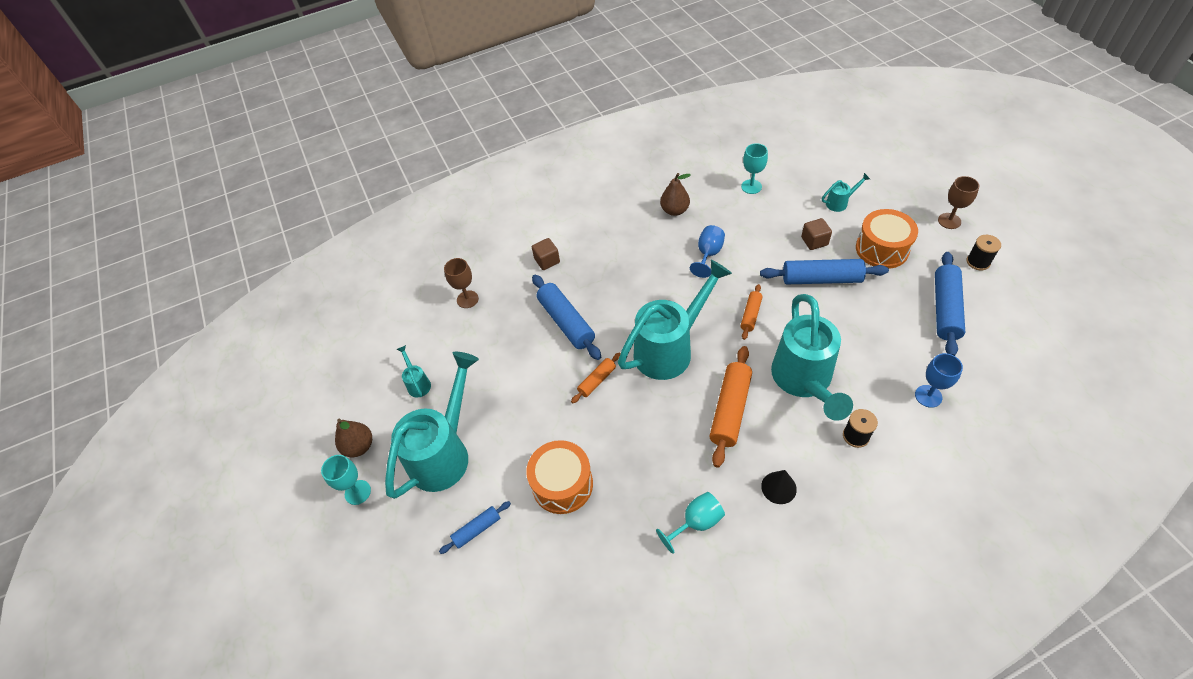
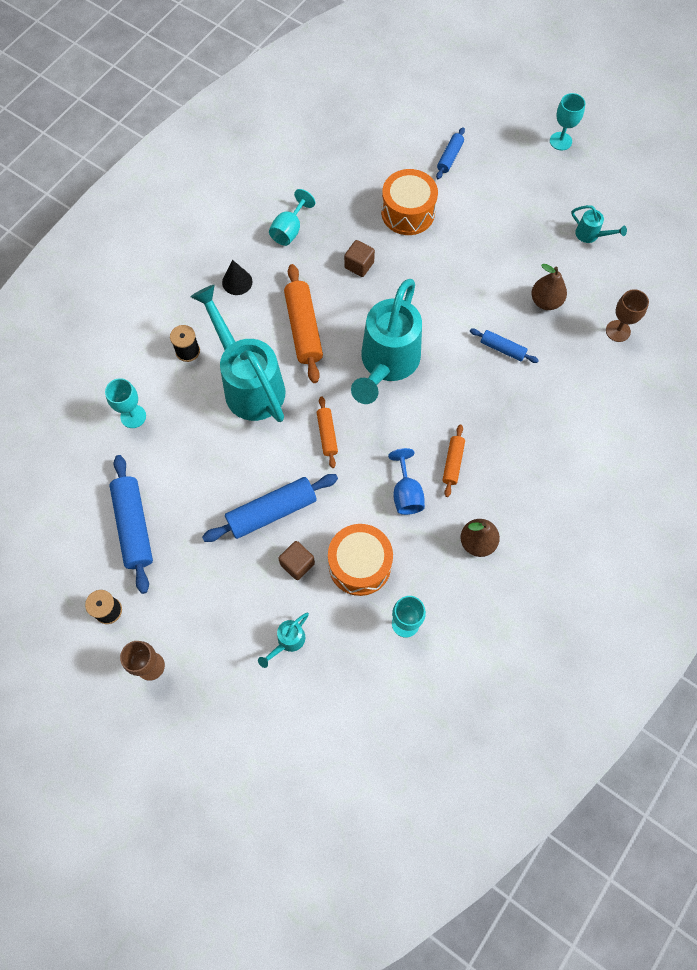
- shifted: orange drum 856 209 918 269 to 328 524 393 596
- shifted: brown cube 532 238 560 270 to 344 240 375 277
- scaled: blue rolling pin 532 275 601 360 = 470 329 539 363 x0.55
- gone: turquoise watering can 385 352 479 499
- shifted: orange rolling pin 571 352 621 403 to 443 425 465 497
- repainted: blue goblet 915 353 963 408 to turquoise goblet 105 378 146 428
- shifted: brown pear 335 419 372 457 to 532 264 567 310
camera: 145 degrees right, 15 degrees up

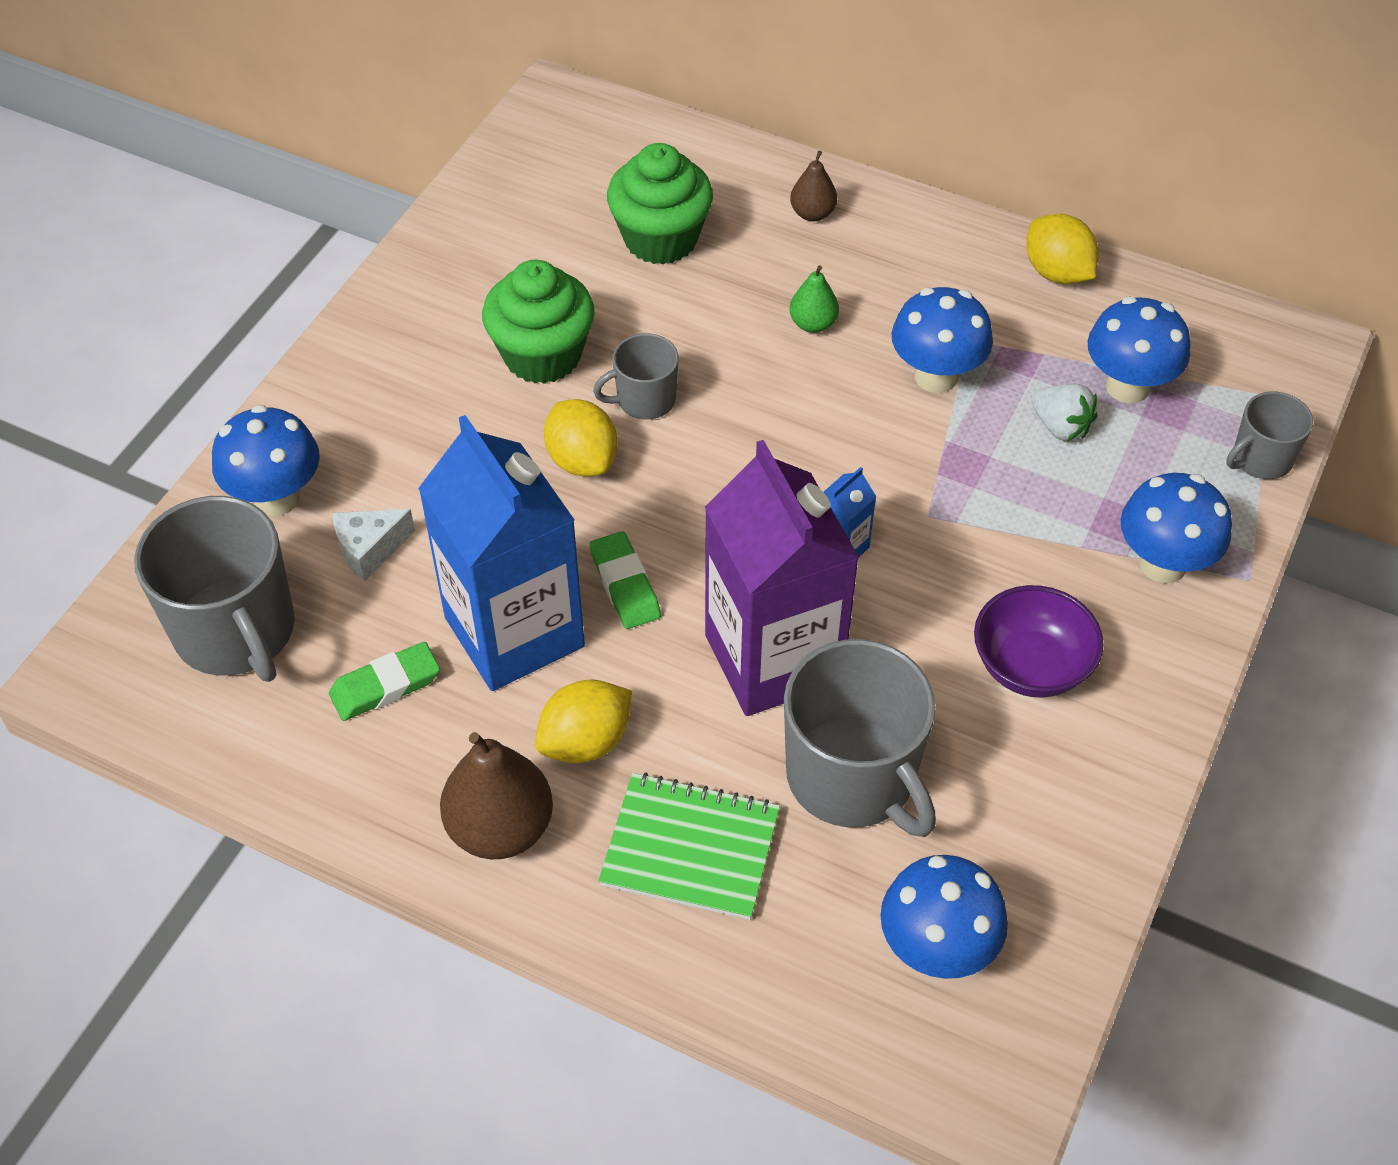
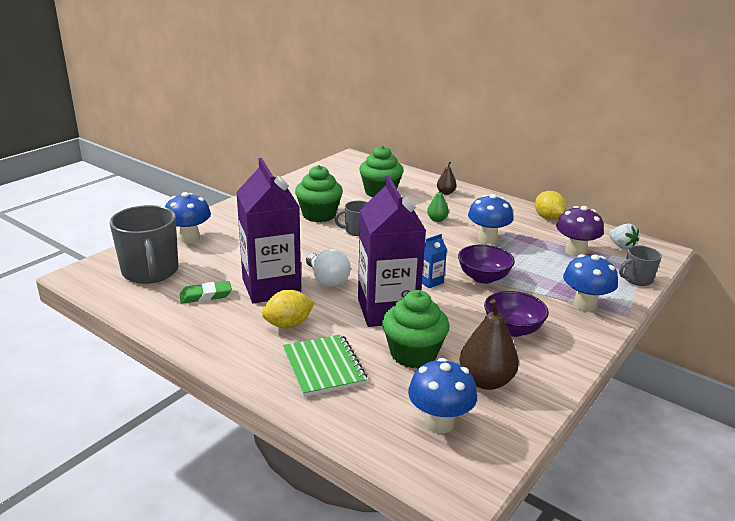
- repainted: blue mushroom 1088 296 1190 404 to purple mushroom 556 206 604 257
- shifted: white strawberry 1031 384 1098 441 to 609 224 639 249
- gone: yellow lemon 544 399 618 477
- repainted: blue carton 418 415 585 691 to purple carton 236 158 301 303
- gone: white cheese 333 509 415 581
- swapped: green eraser 590 531 661 629 to white light bulb 306 249 351 287
- swapped: grey mug 784 639 936 837 to green cupcake 382 290 450 368
- shifted: brown pear 440 732 553 859 to 459 299 519 390
- rotated: green notebook 598 772 780 920 = 283 334 367 397 45 degrees clockwise
- new: purple bowl 458 245 515 284
camera: 10 degrees right, 25 degrees down

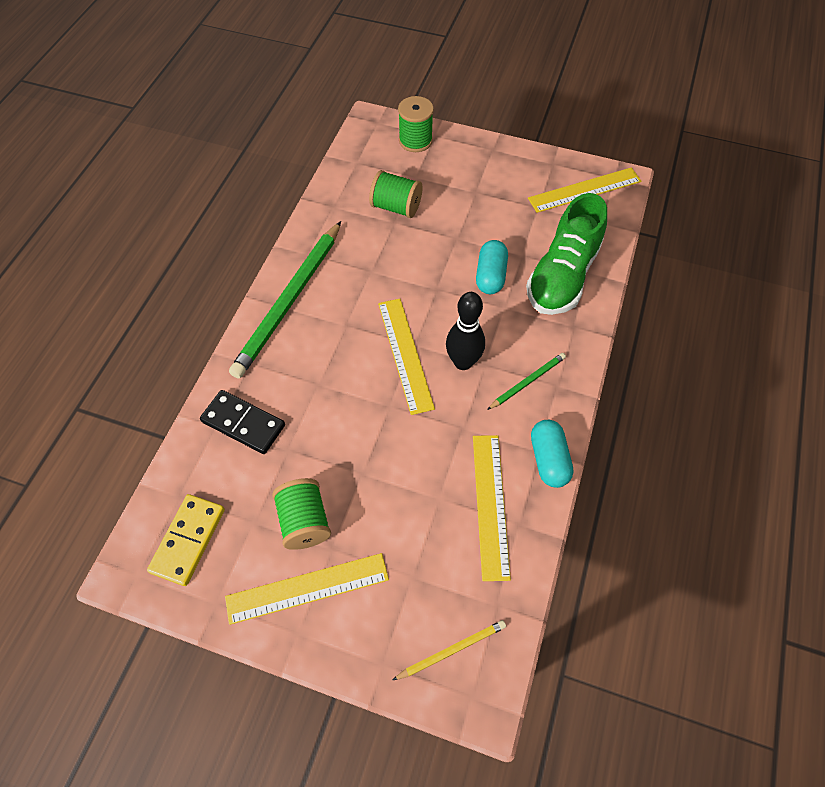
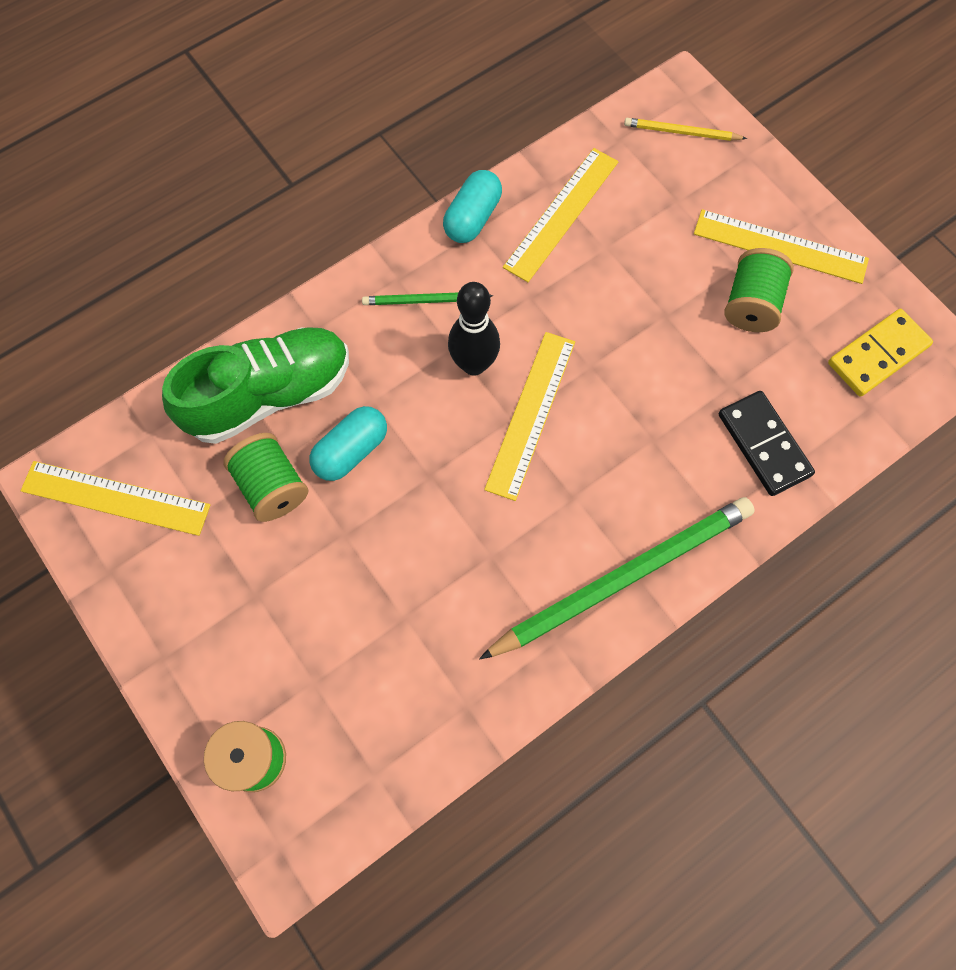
- shifted: green spool 369 170 422 218 to 223 433 309 522
camera: 145 degrees left, 10 degrees up

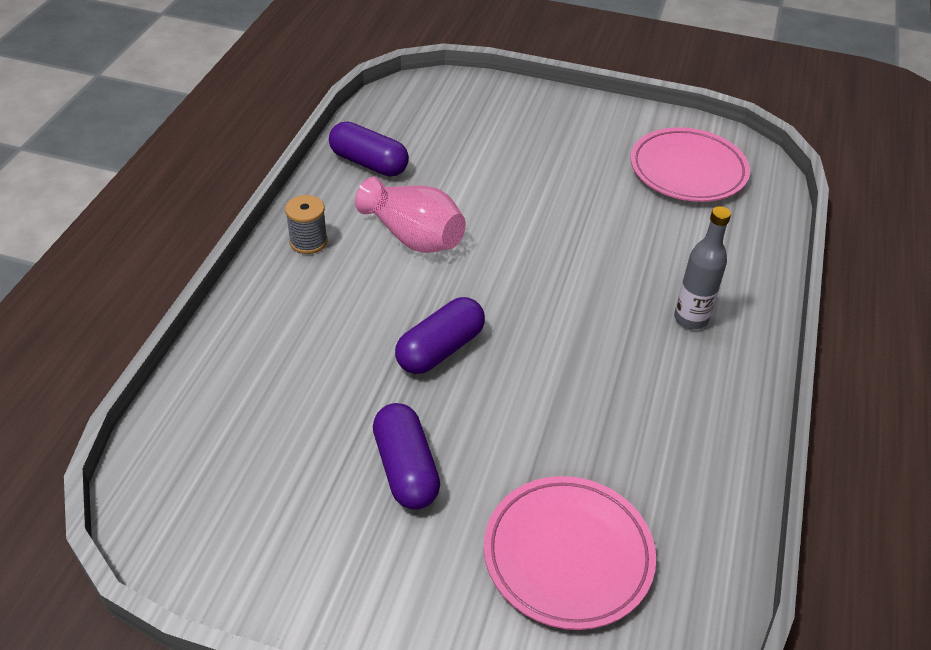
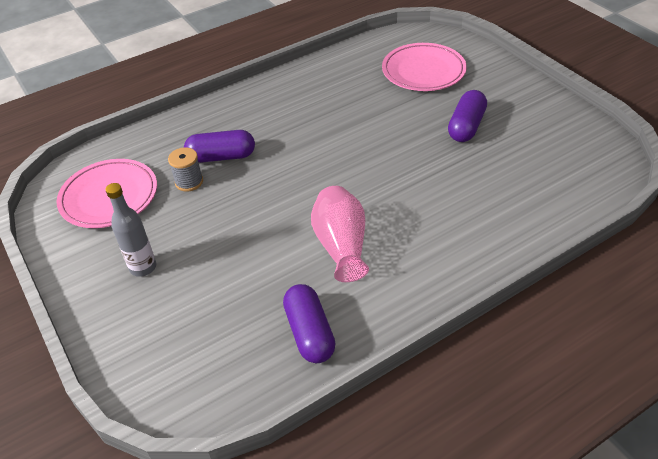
- shifted: grey spool 285 195 328 254 to 168 147 203 192
- shifted: grey bottle 674 206 731 329 to 106 183 156 277
- shifted: purple capsule 395 297 485 374 to 184 130 255 163
camera: 135 degrees left, 0 degrees up

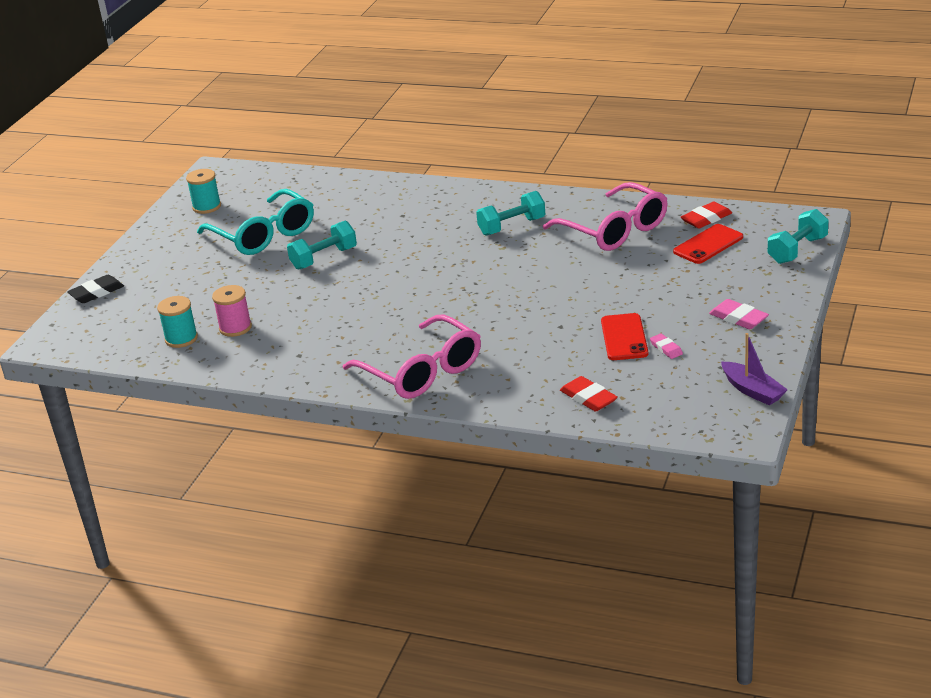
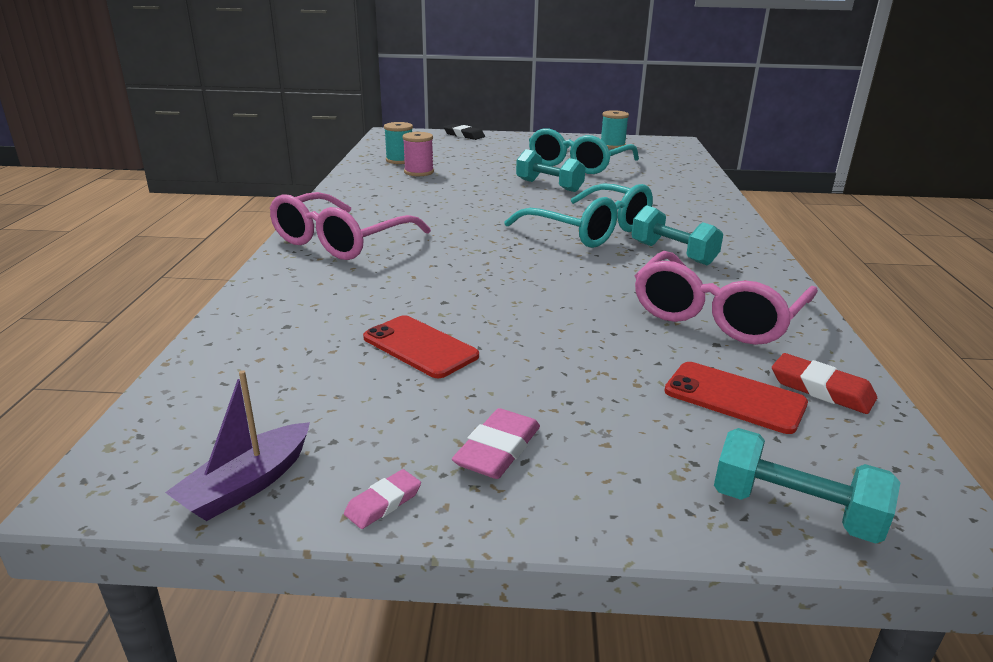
- rotated: red phone 601 313 648 360 = 363 315 479 378 60 degrees clockwise
- shifted: pink eraser 650 333 683 359 to 344 469 421 529
- gone: red eraser 560 376 618 412
- new: turquoise glasses 505 183 653 248
camera: 70 degrees right, 5 degrees down

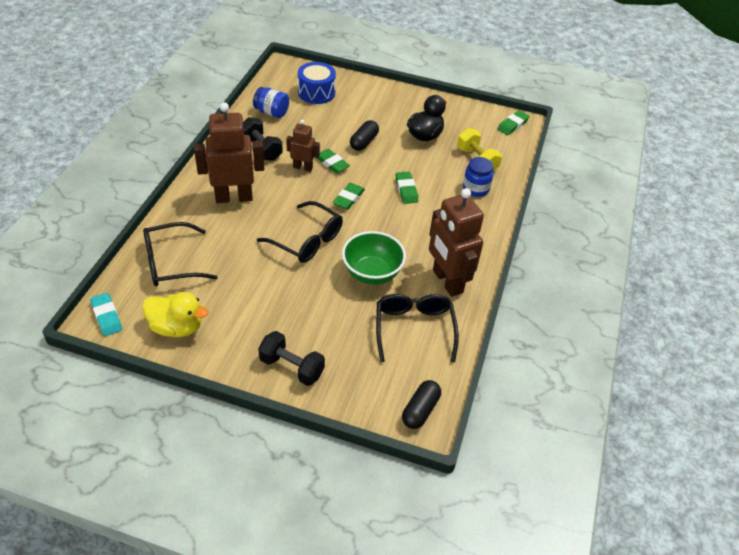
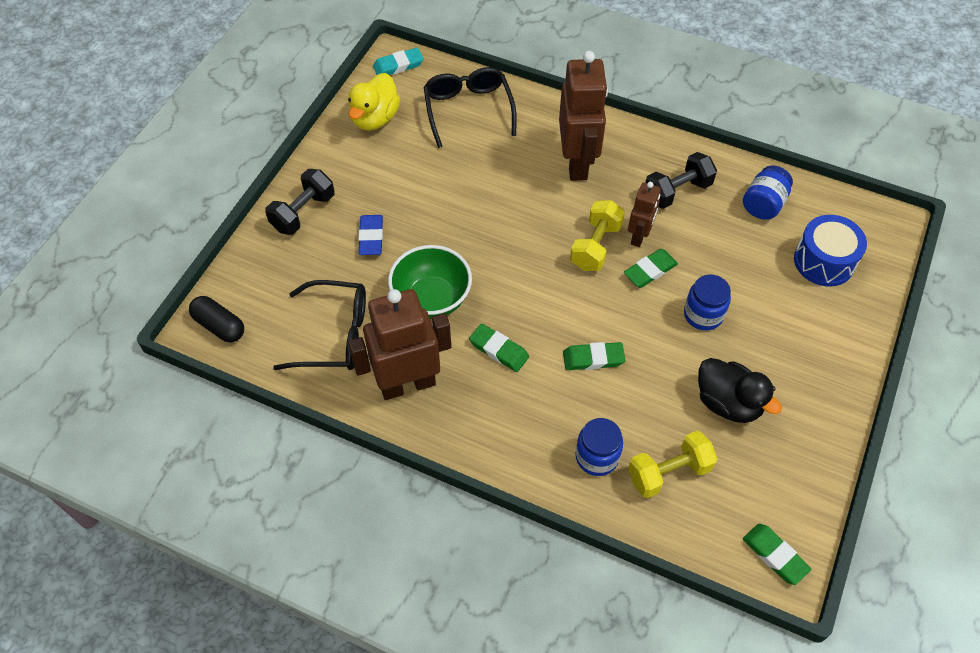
- swapped: black capsule 350 120 379 151 to blue jar 684 274 731 330
- shifted: green eraser 333 183 365 210 to 469 324 529 372
- gone: black glasses 257 201 343 263
- new: yellow dumbbell 570 200 625 271
- new: blue eraser 358 215 383 255
camera: 100 degrees right, 10 degrees up

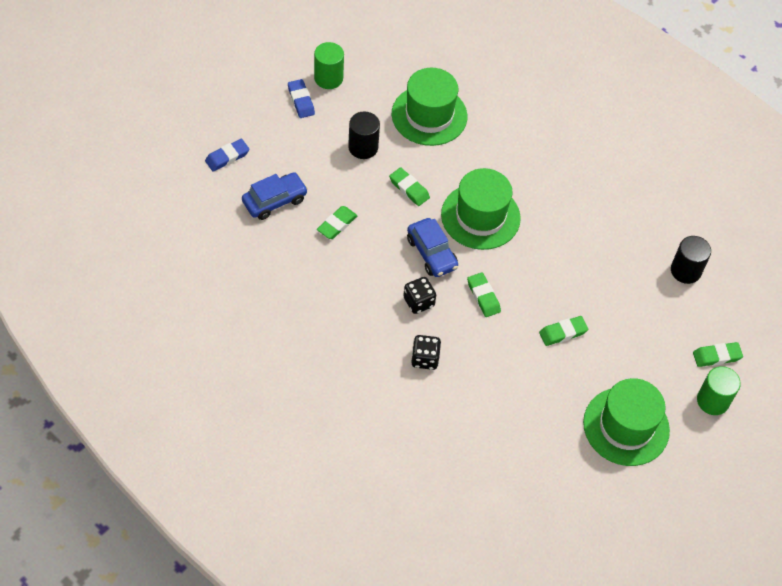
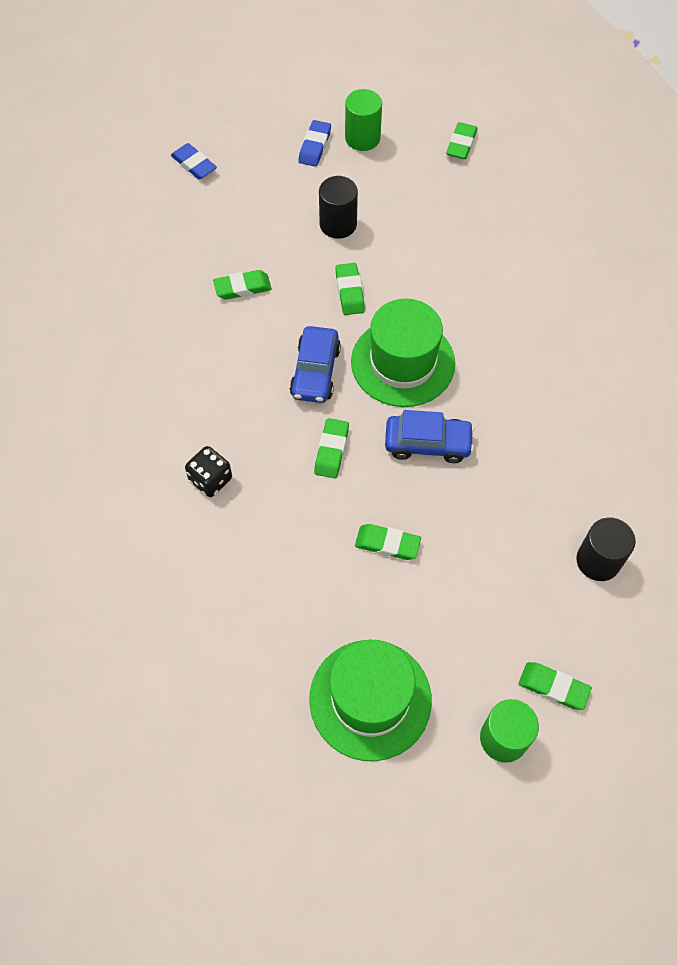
- gone: green hat 392 68 467 146
- rotated: blue eraser 205 139 250 172 = 171 143 217 180 45 degrees clockwise
- shifted: blue car 242 172 308 220 to 385 410 475 463
- gone: black dice 403 277 436 314
- new: green eraser 446 122 478 159
camera: 40 degrees right, 5 degrees up

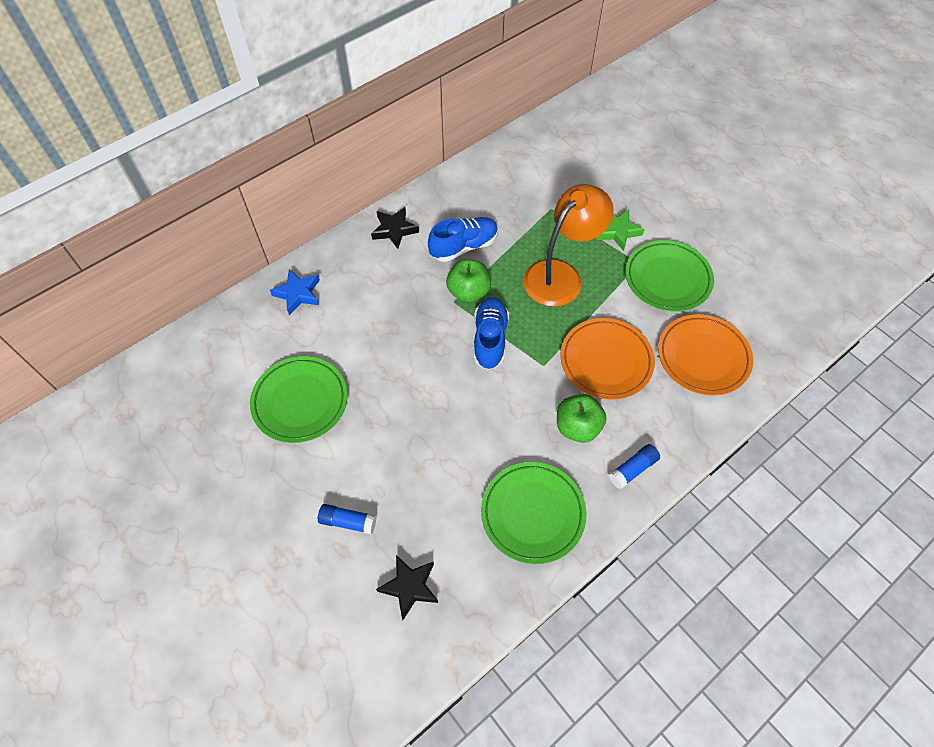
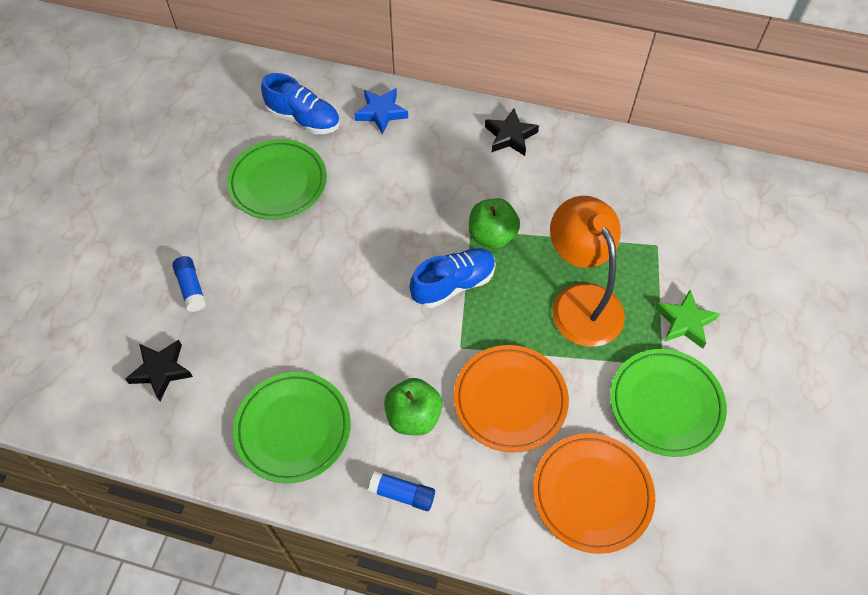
- rotated: orange lamp 523 184 614 307 = 550 196 625 347 120 degrees counterclockwise
- shifted: blue shoe 428 217 498 262 to 261 73 340 134
camera: 55 degrees right, 0 degrees up

